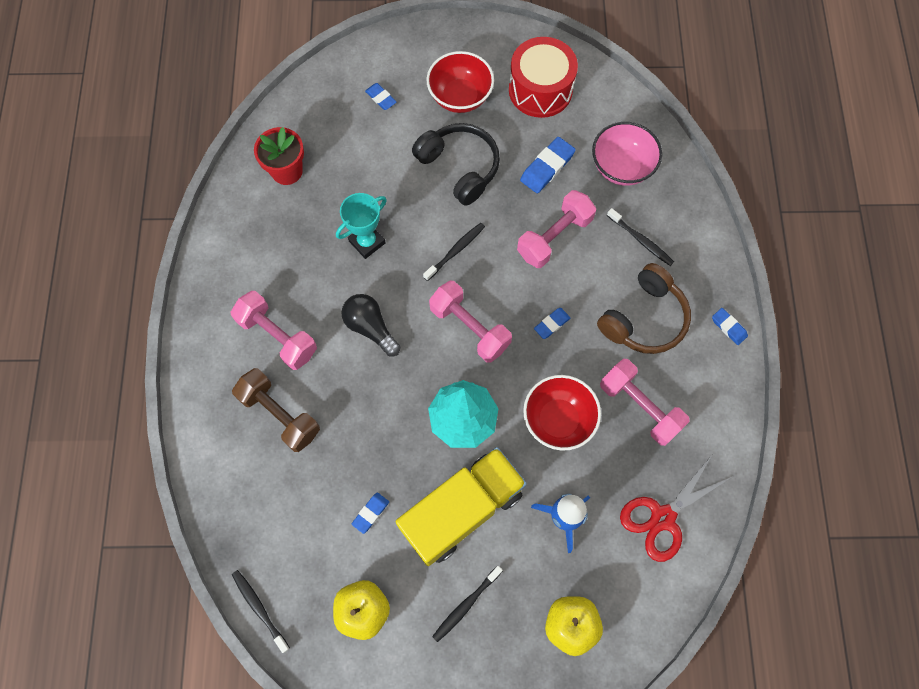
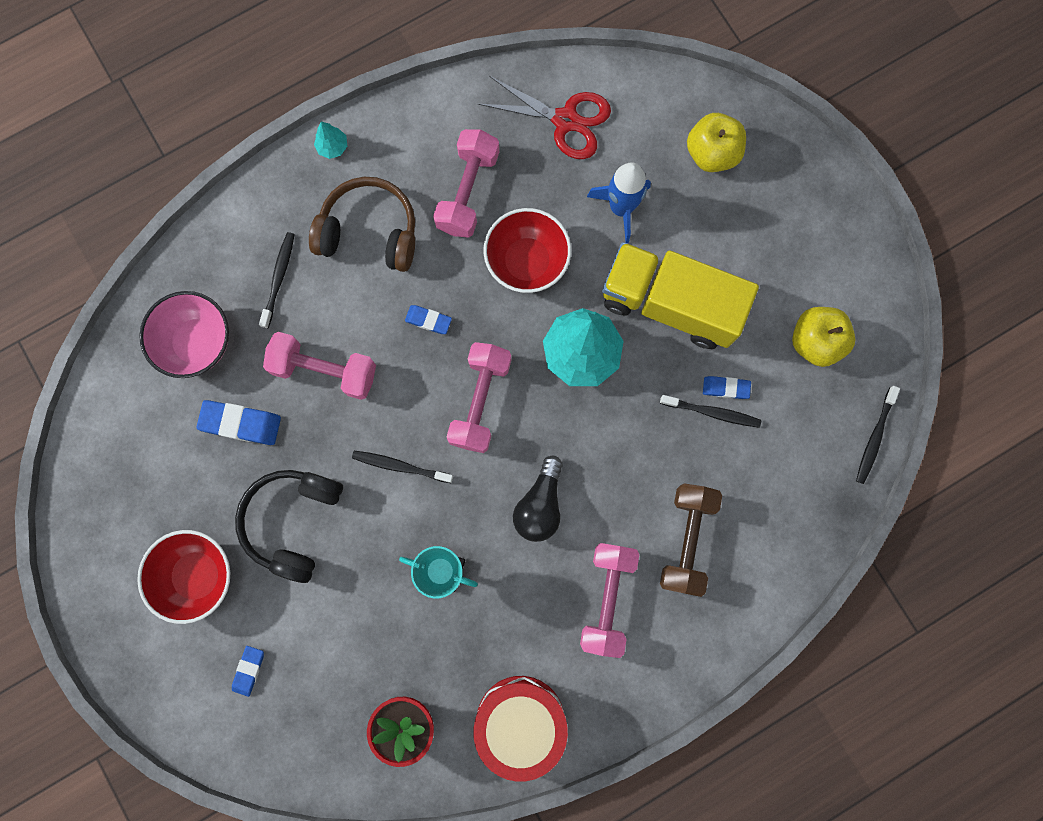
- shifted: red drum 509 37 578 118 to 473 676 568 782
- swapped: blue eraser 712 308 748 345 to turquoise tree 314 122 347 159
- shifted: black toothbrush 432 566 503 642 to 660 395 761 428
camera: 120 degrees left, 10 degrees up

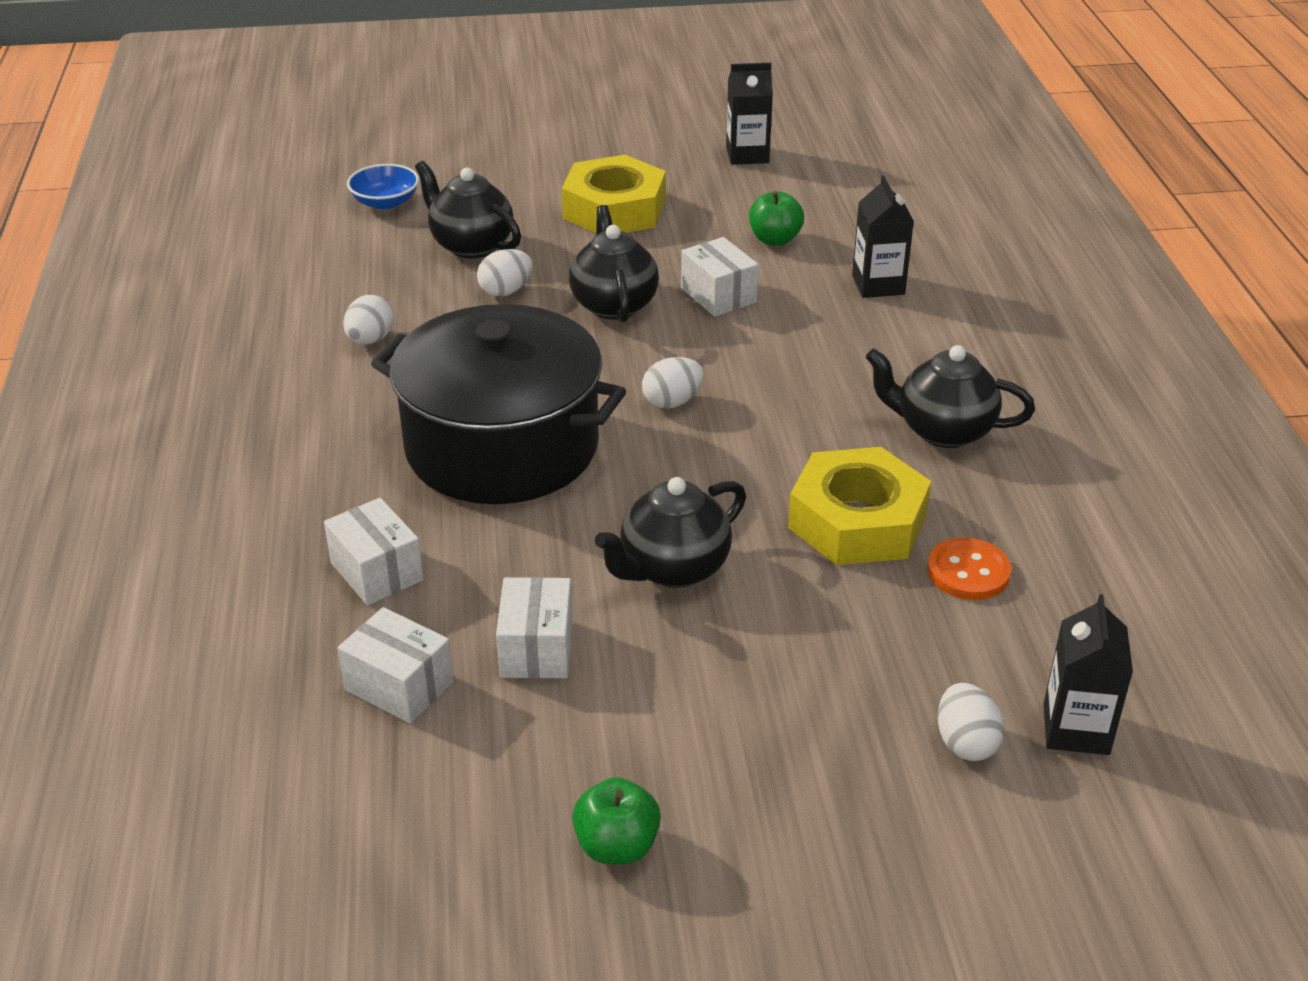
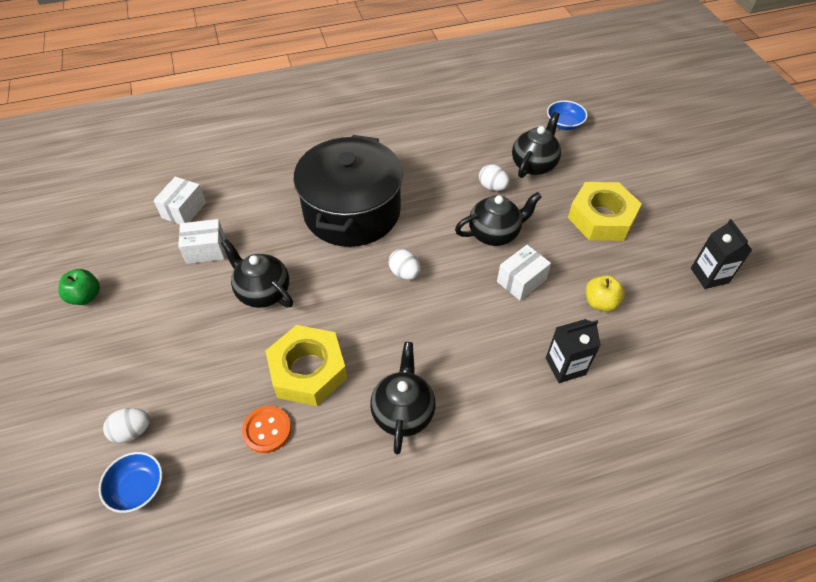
- repainted: green apple 749 191 804 246 to yellow apple 586 275 625 312
- gone: white egg 343 295 394 345
- gone: white box 324 498 424 605
- swapped: black carton 1044 594 1133 755 to blue bowl 99 452 163 513
camera: 80 degrees right, 15 degrees up

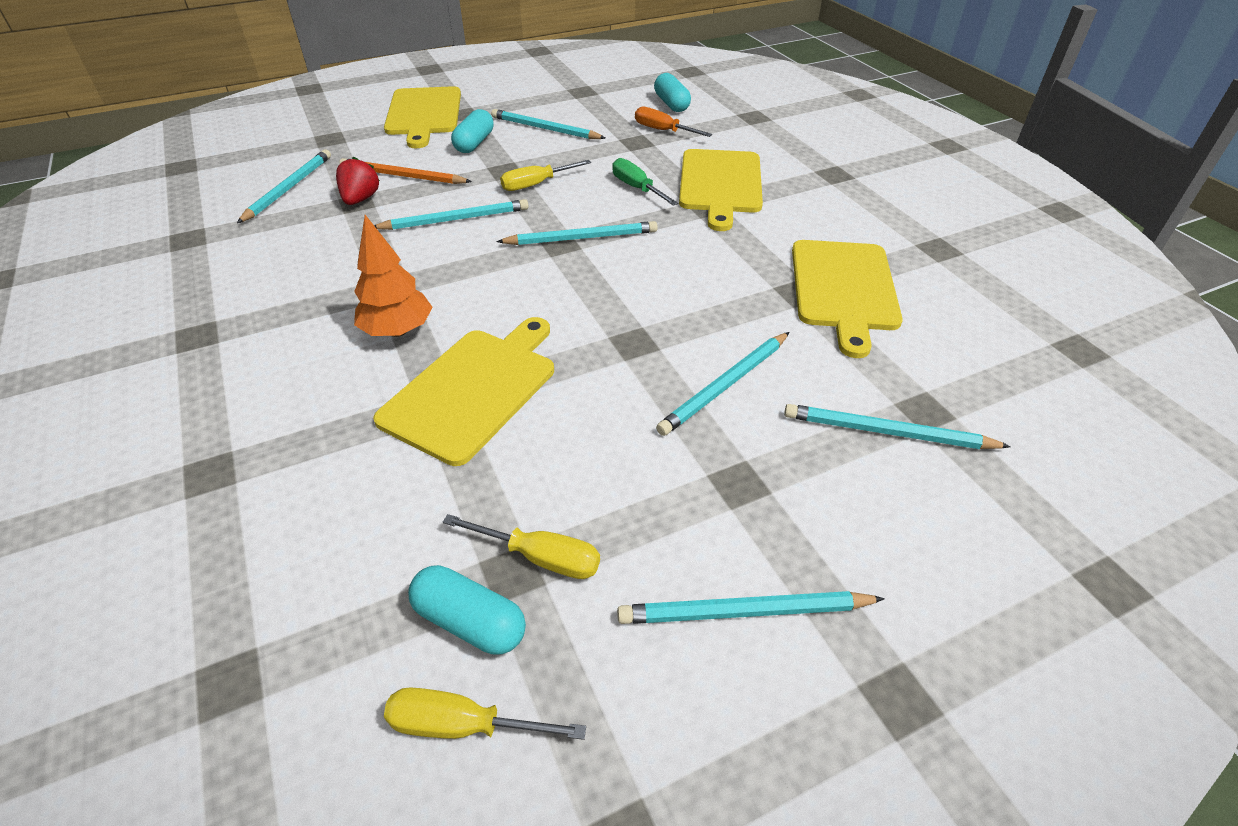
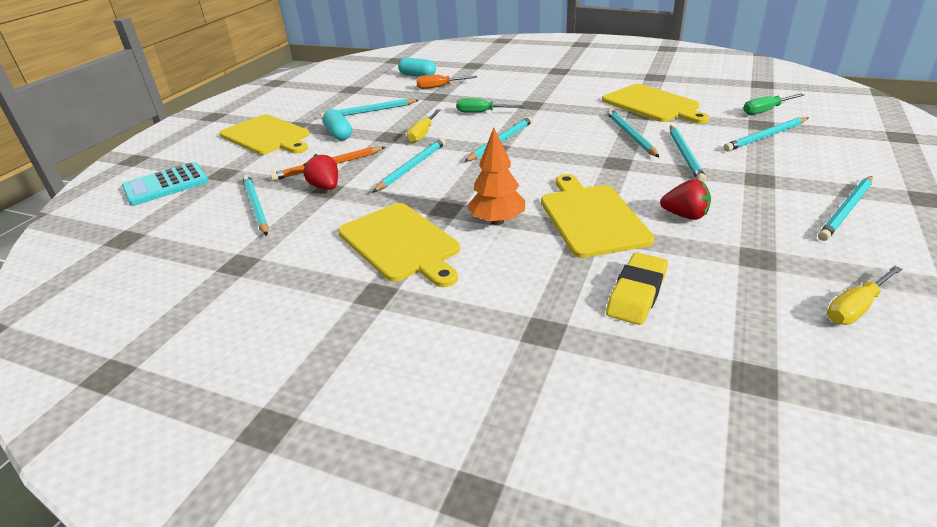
- shifted: yellow cutting board 679 149 763 231 to 338 203 460 287
- gone: yellow screwdriver 443 514 600 579
- gone: turquoise capsule 408 565 526 654
- new: green screwdriver 743 93 804 115
- new: turquoise pencil 607 109 659 157
- new: turquoise calculator 122 162 209 206
- new: red strawberry 660 179 711 220
- new: yellow eraser 606 253 668 325
camera: 40 degrees left, 10 degrees down

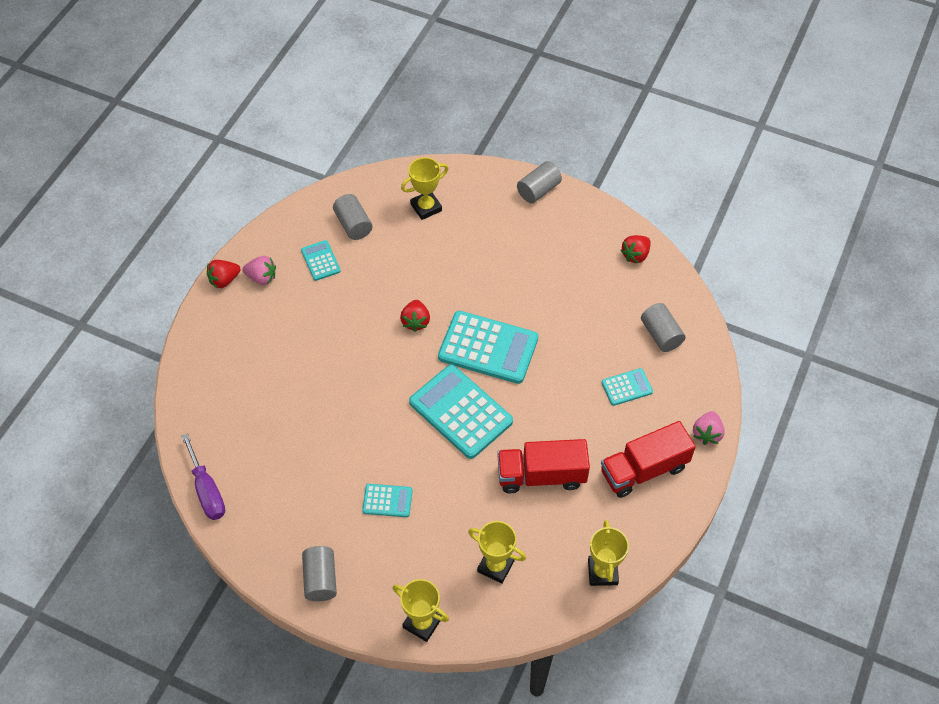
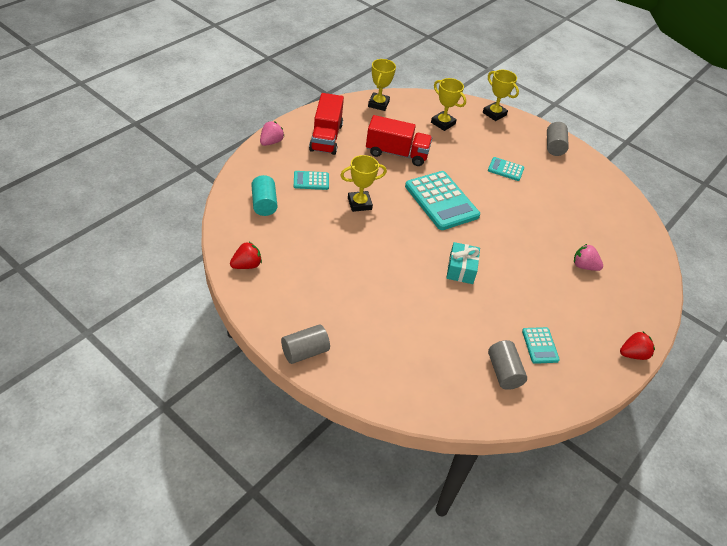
- shifted: yellow trophy 401 157 449 220 to 340 155 387 212
- shifted: pink strawberry 242 256 276 285 to 574 244 603 271
- swapped: red strawberry 400 300 430 332 to turquoise gift 446 242 480 284
- repainted: grey cylinder 641 303 686 352 to turquoise cylinder 251 175 277 216
- gone: turquoise calculator 438 311 538 384
- rotated: red truck 601 421 696 498 = 309 93 344 155 105 degrees clockwise
- gone: purple screwdriver 181 433 225 520
camera: 170 degrees left, 10 degrees down

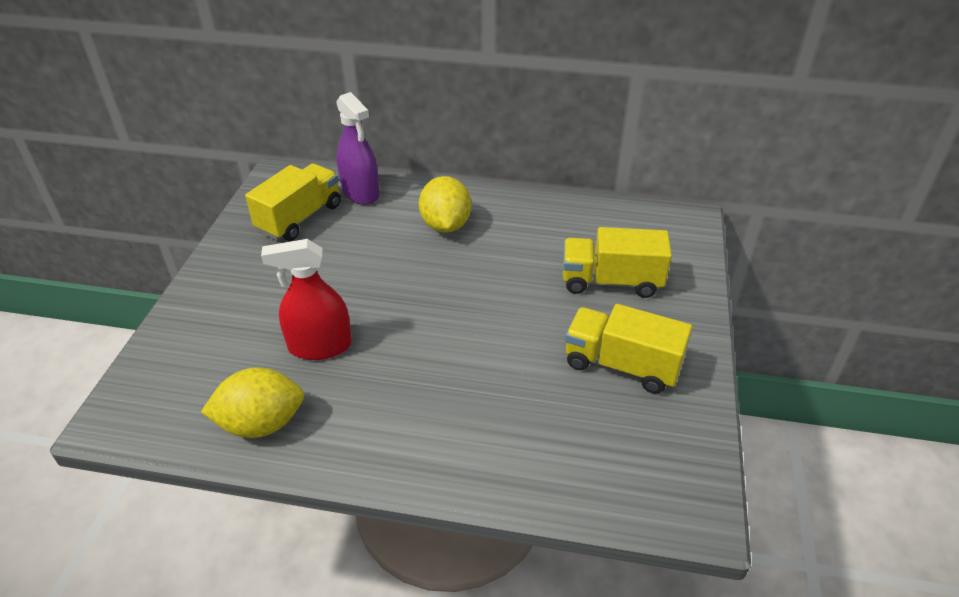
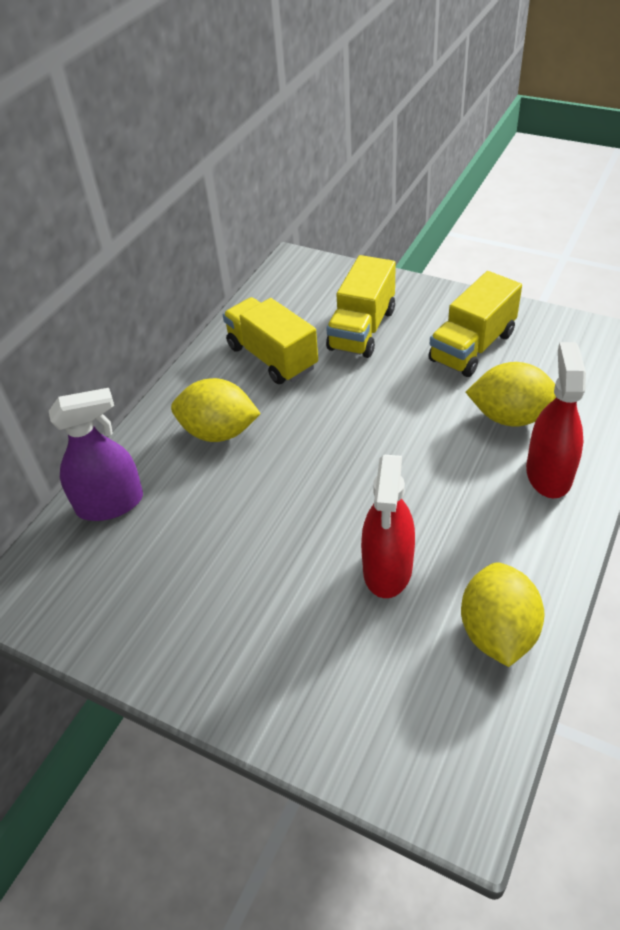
- shifted: yellow truck 245 163 341 241 to 223 297 318 384
- new: red spray bottle 526 342 586 498
- new: yellow lemon 466 362 556 427
camera: 70 degrees left, 5 degrees up

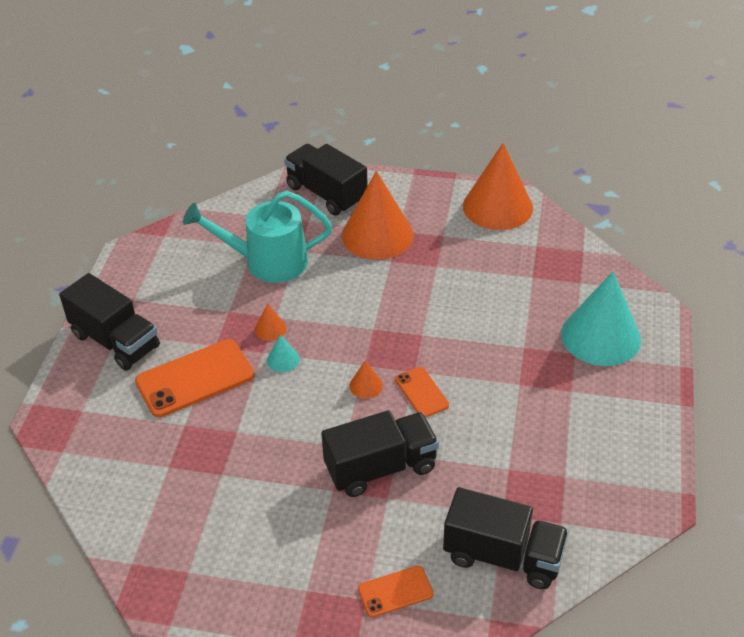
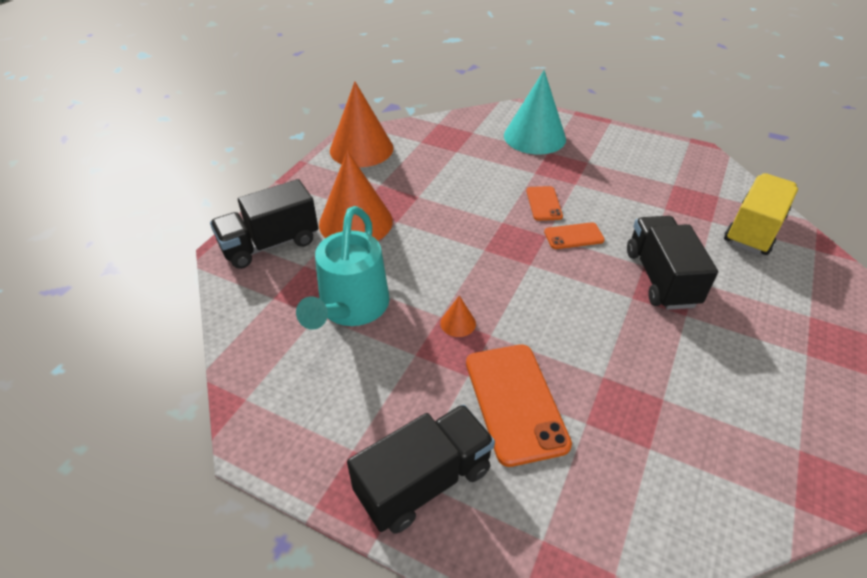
- gone: turquoise cone 267 334 300 372
- gone: orange cone 349 360 383 398
- repainted: black truck 443 487 569 589 to yellow truck 724 173 798 255
- shifted: orange phone 358 566 433 617 to 526 186 563 221
camera: 75 degrees left, 0 degrees up

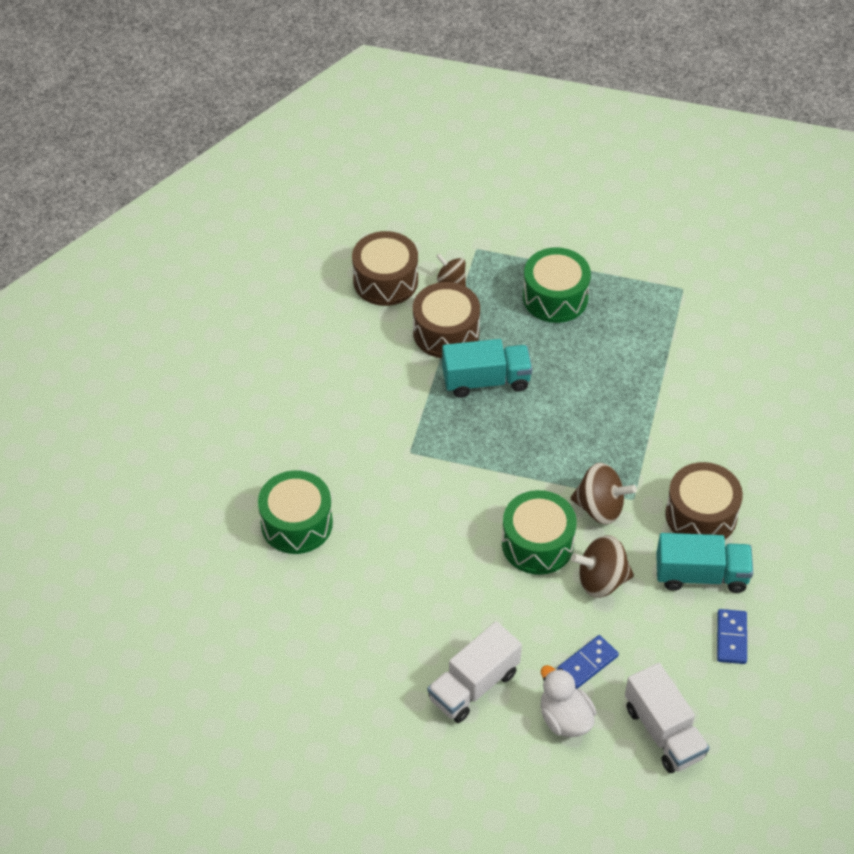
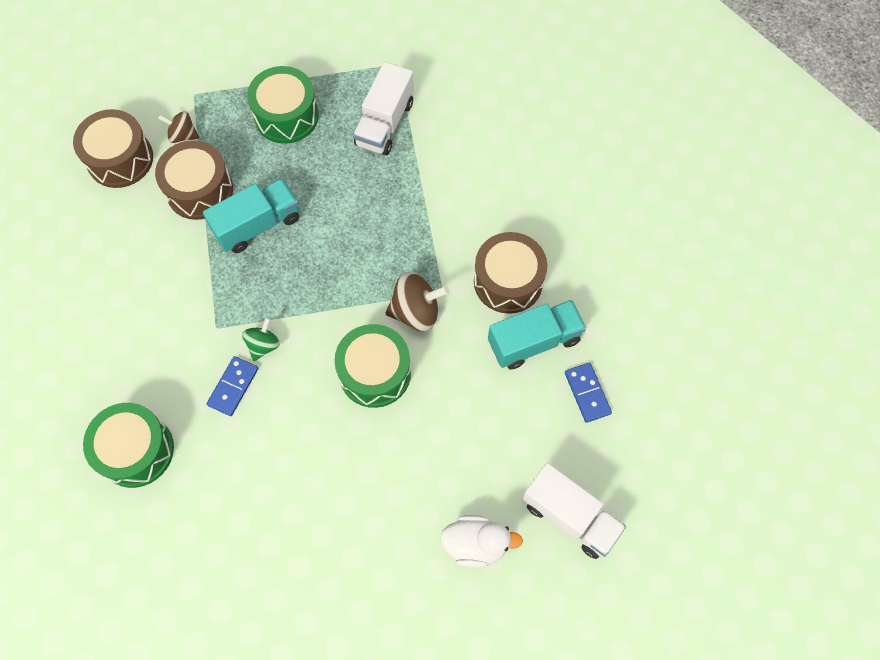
- gone: brown spinning top 571 535 634 598
- shifted: white truck 428 621 522 723 to 353 62 414 155
- shifted: blue domino 557 635 619 689 to 207 356 258 416
- rotated: white duck 541 665 597 737 = 440 515 523 568 150 degrees clockwise
- new: green spinning top 242 317 280 361
camera: 25 degrees left, 15 degrees up

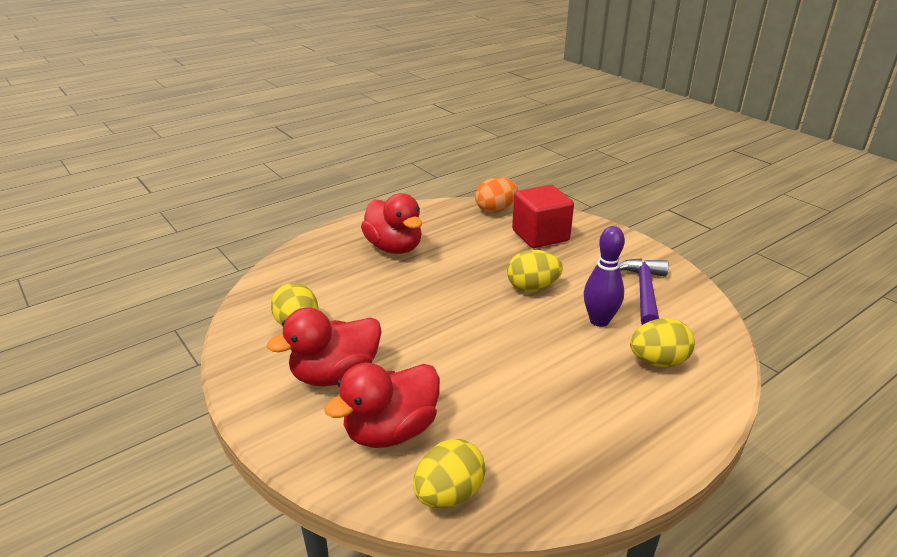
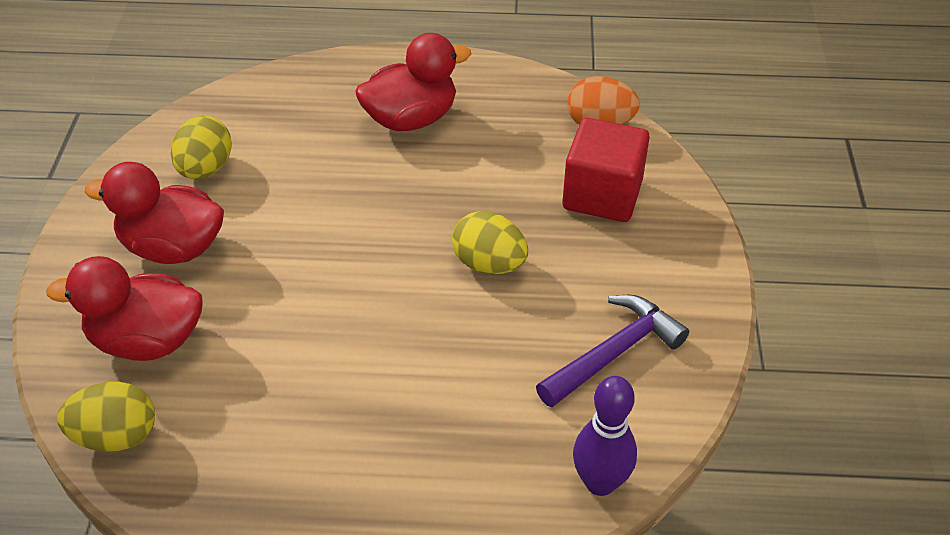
- rotated: red duck 361 193 422 254 = 355 33 471 131 120 degrees counterclockwise
- shifted: purple bowling pin 584 226 625 327 to 573 376 637 496
- gone: yellow egg 630 318 695 367
camera: 40 degrees right, 15 degrees up

